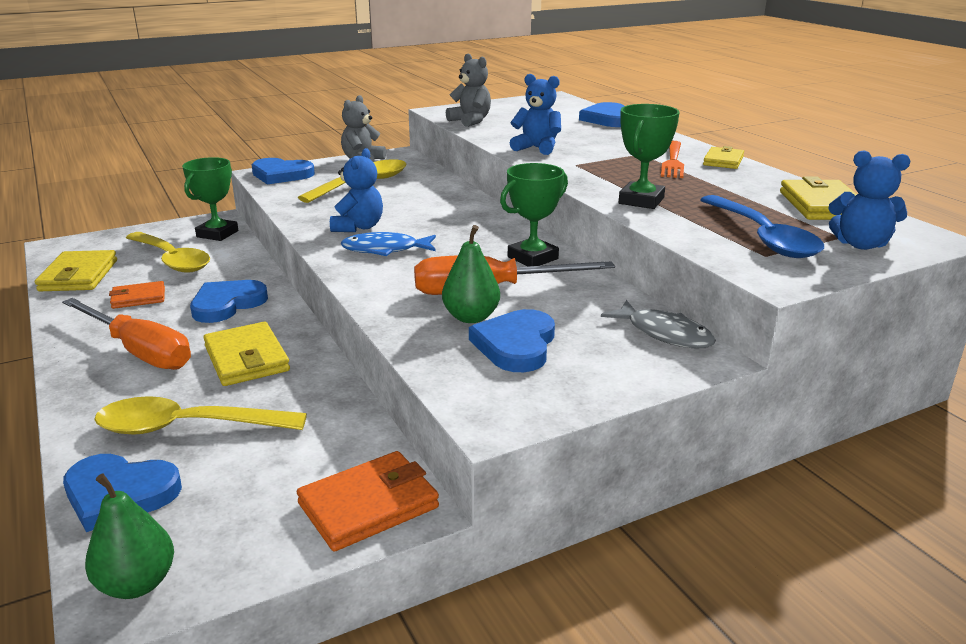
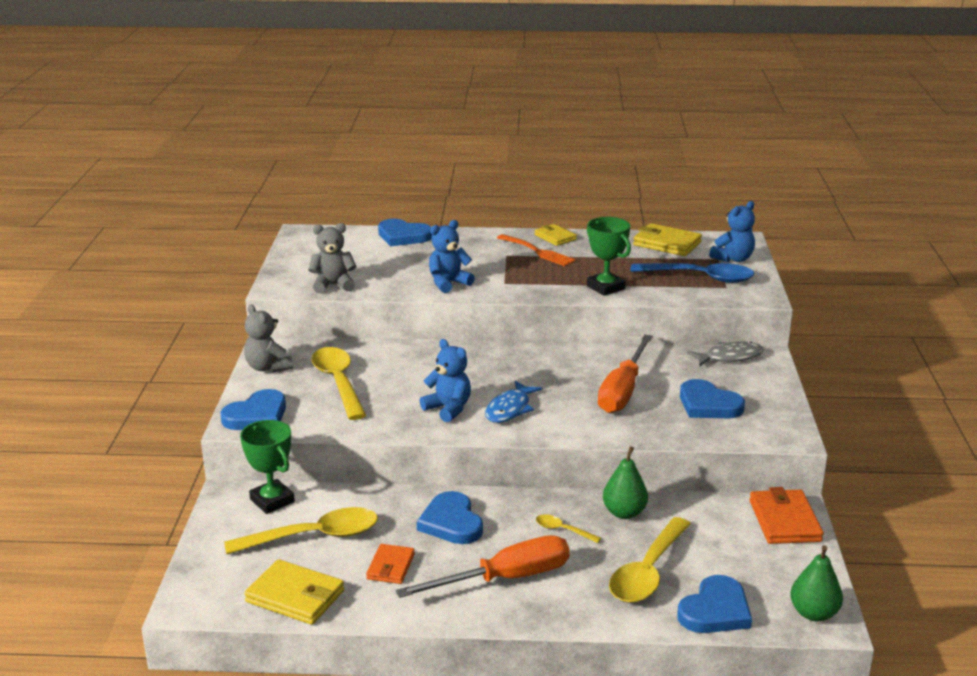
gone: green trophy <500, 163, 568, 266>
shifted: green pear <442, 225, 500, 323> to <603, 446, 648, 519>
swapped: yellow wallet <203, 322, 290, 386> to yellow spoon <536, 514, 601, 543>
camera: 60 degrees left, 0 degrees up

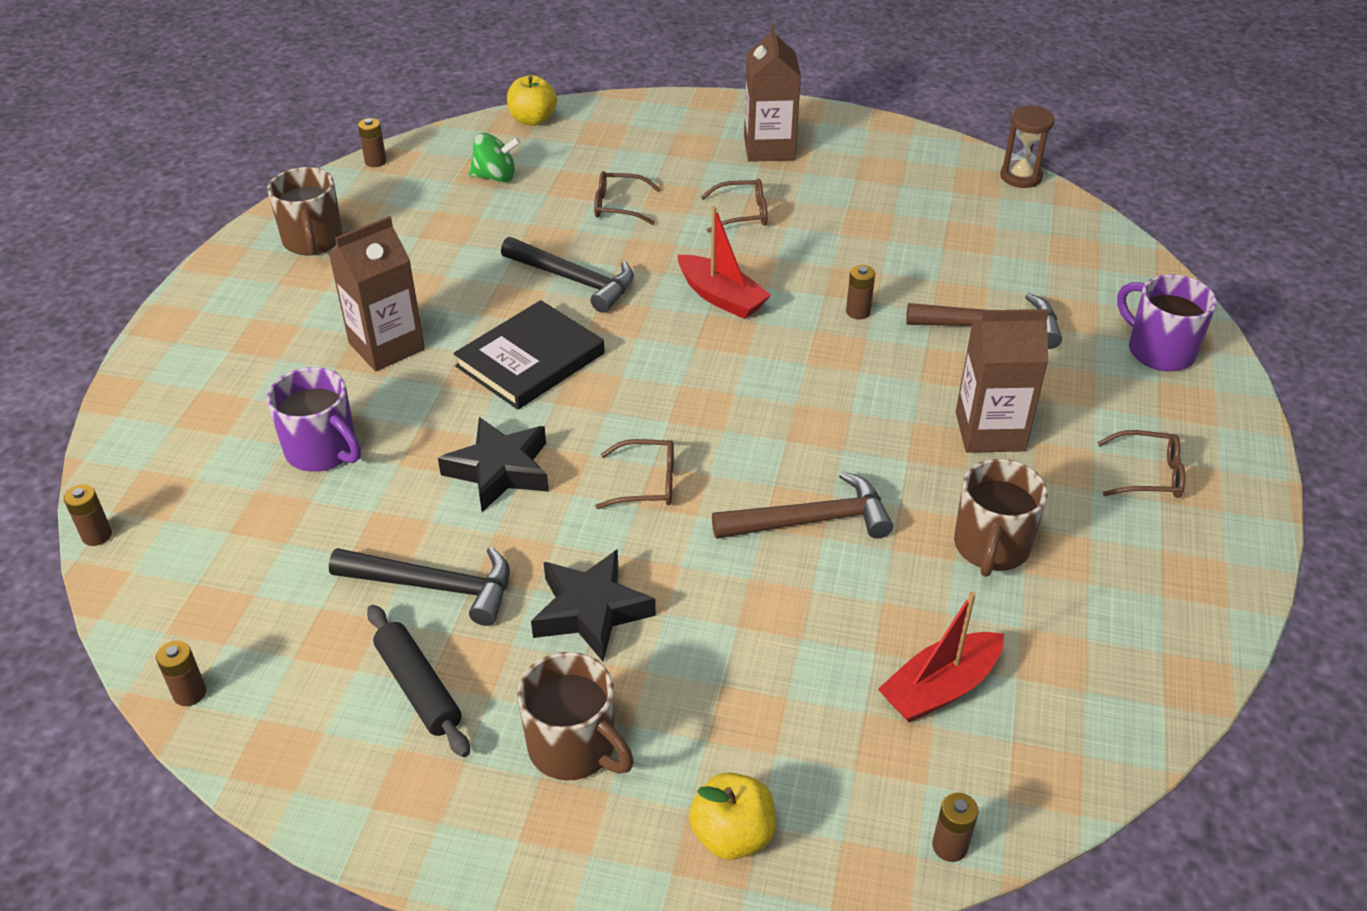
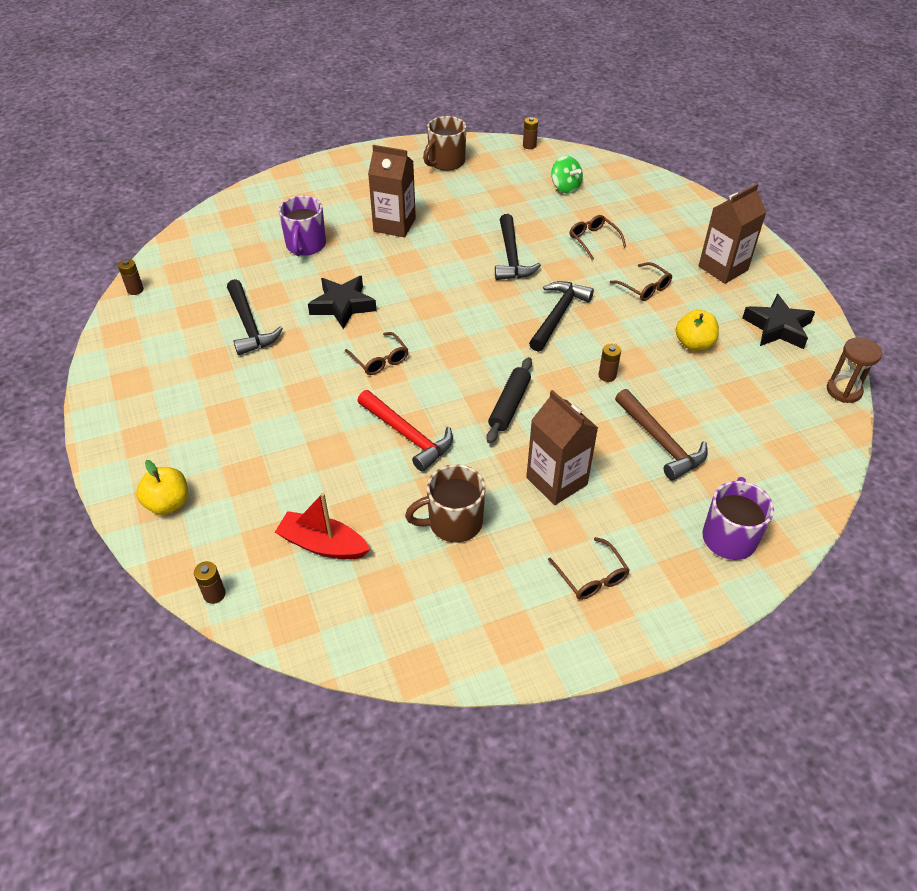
gone: brown battery <64, 484, 112, 546>; black book <453, 300, 605, 410>; brown mug <518, 652, 634, 781>
shifted: black rolling pin <367, 605, 470, 757> to <486, 357, 532, 443>; yellow apple <507, 75, 557, 126> to <676, 310, 719, 351>; black star <531, 549, 656, 661> to <742, 294, 815, 349>
swapped: red boat <678, 206, 771, 319> to black hammer <529, 281, 594, 352>
repainted: brown hammer <712, 471, 893, 539> to red hammer <357, 390, 453, 472>
camera: 55 degrees right, 5 degrees up

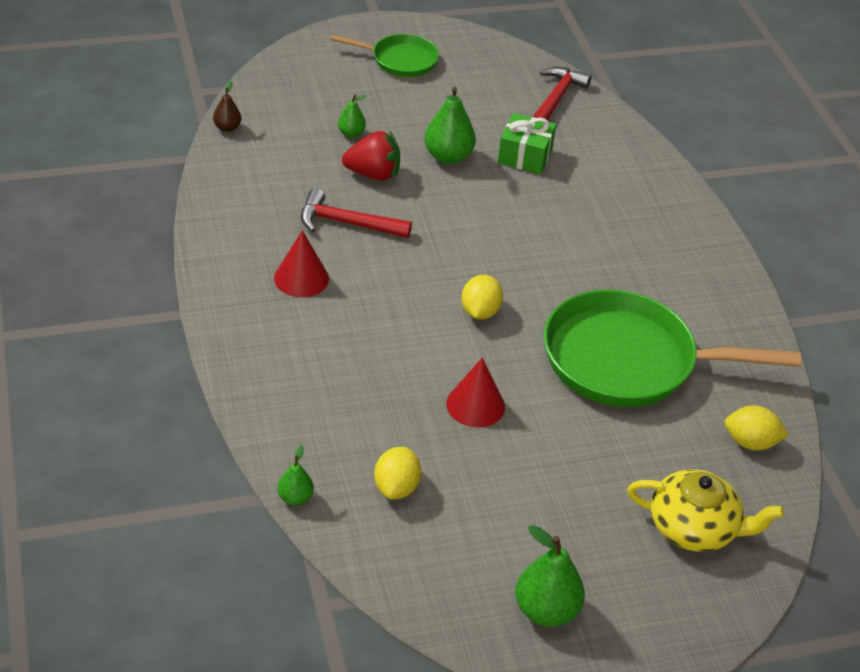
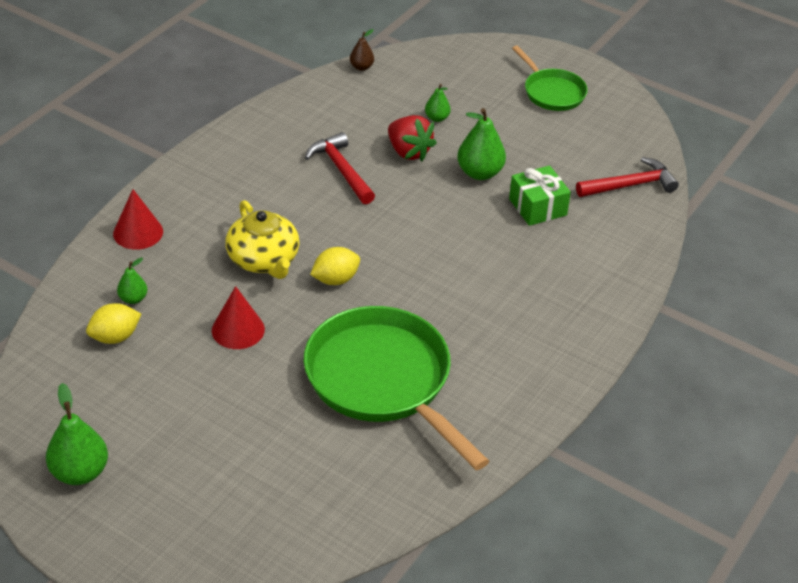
gone: yellow lemon <724, 406, 789, 450>
shifted: red cone <274, 230, 329, 297> to <113, 189, 163, 250>; green pear <277, 445, 314, 505> to <117, 258, 147, 304>; yellow teapot <627, 469, 784, 552> to <225, 200, 300, 279>
camera: 50 degrees right, 0 degrees up

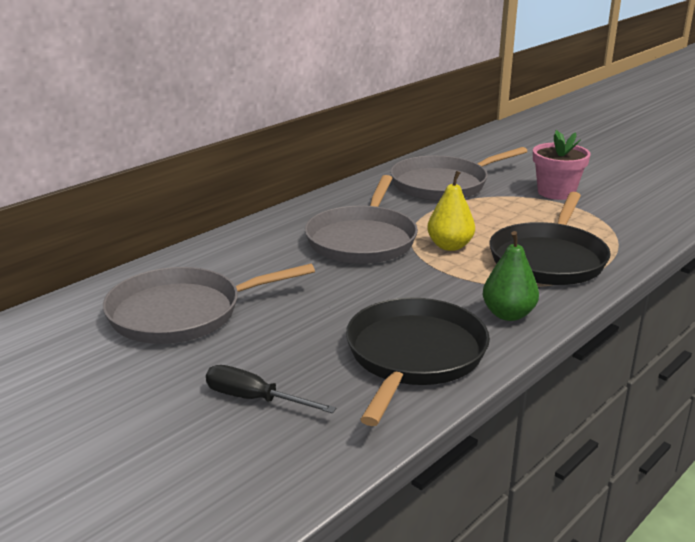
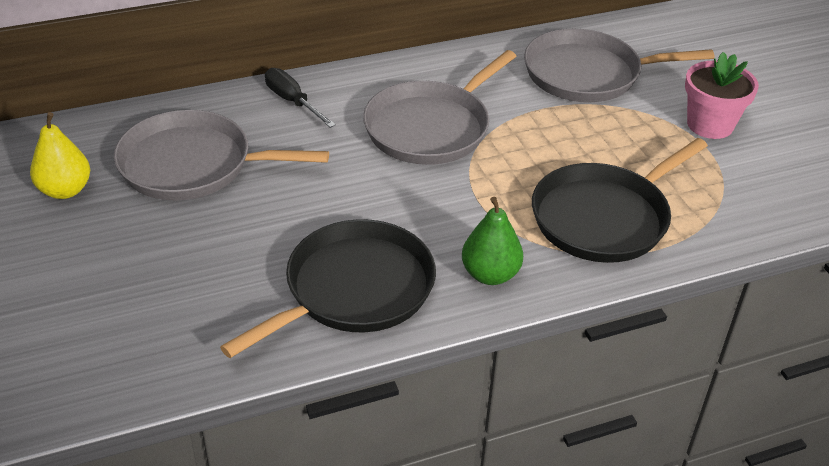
shifted: yellow pear <427, 171, 475, 251> to <30, 112, 90, 199>; black screwdriver <206, 365, 336, 413> to <265, 68, 336, 128>
camera: 25 degrees right, 15 degrees up

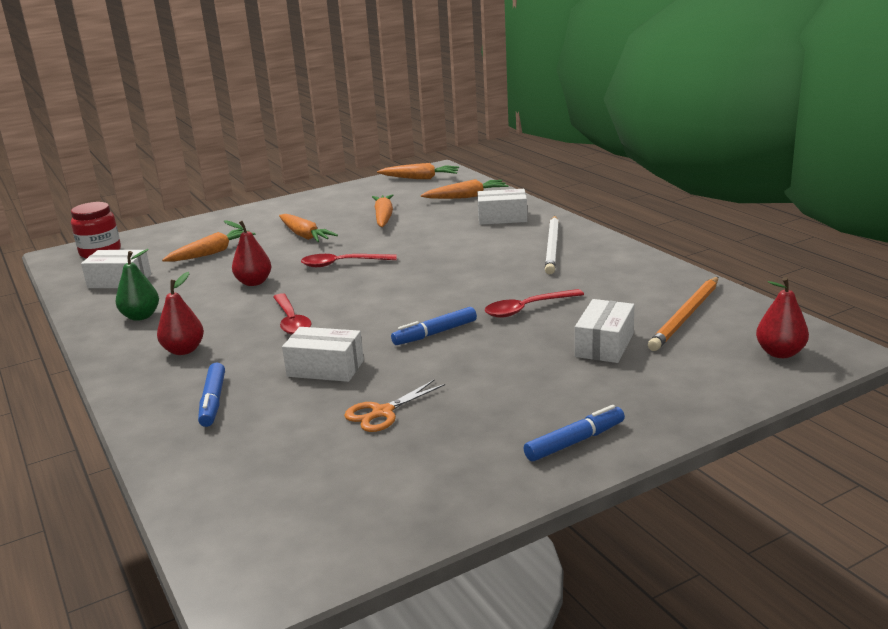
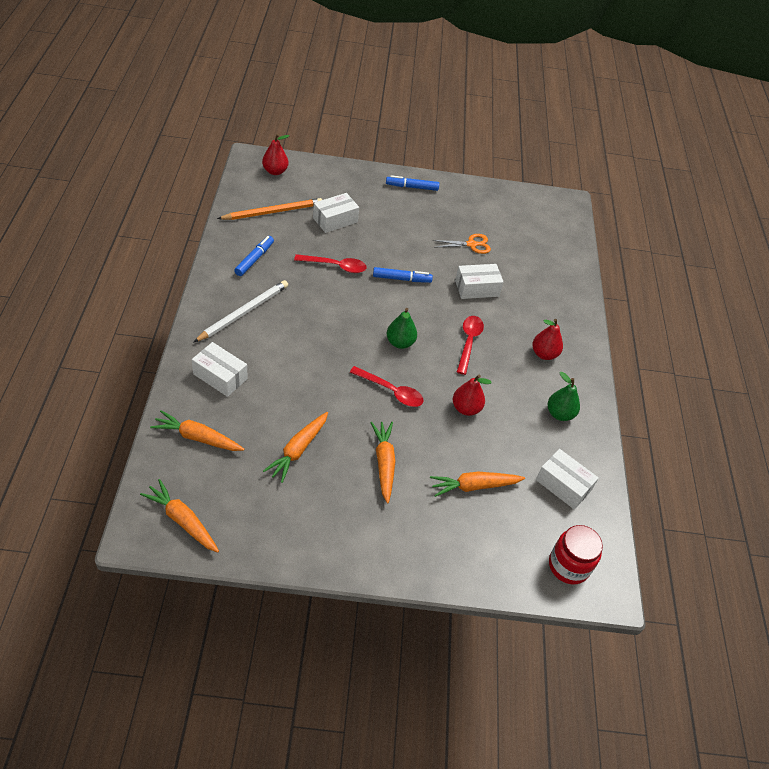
new: green pear <387, 308, 417, 349>
shifted: blue marker <198, 363, 225, 427> to <234, 236, 274, 276>
rotated: white box <282, 327, 364, 382> = <455, 264, 504, 299> 60 degrees counterclockwise
camera: 155 degrees left, 25 degrees up

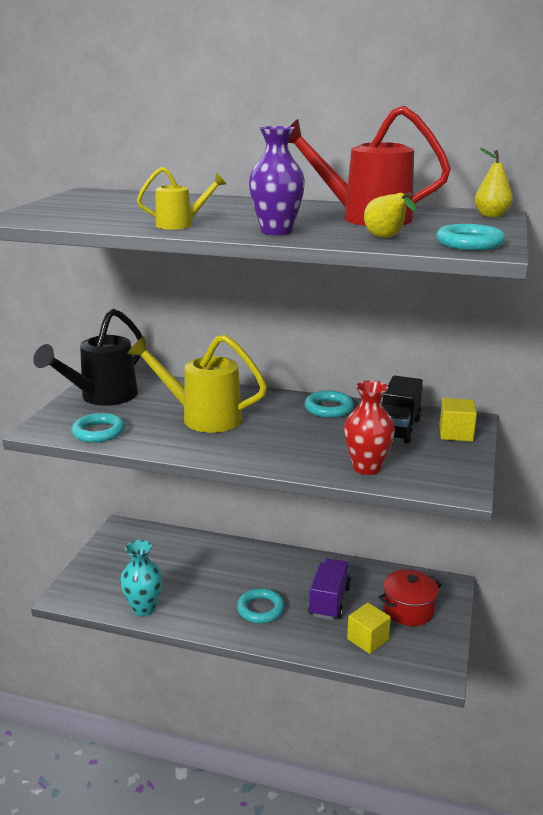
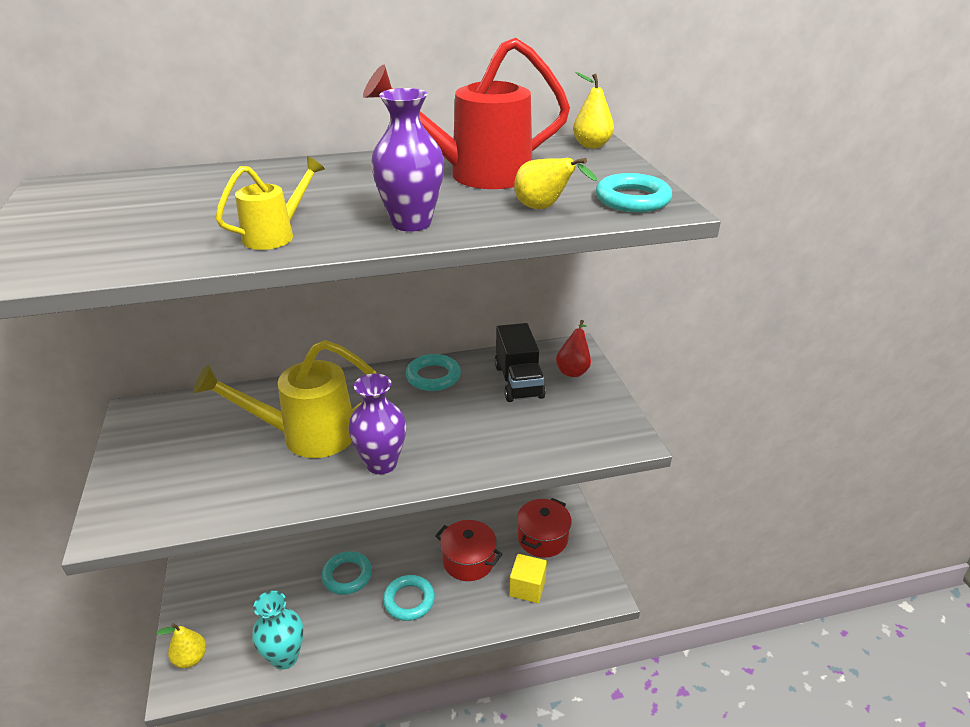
gone: black watering can <33, 308, 143, 406>; red vase <344, 380, 395, 475>
new: yellow pear <156, 623, 206, 668>; purple vase <348, 373, 406, 474>
shifted: turquoise ring <72, 413, 125, 443> to <321, 551, 372, 595>
swapped: purple truck <308, 558, 351, 620> to red pot <435, 520, 503, 581>; yellow cube <439, 398, 477, 442> to red pear <556, 320, 591, 377>
camera: 30 degrees left, 10 degrees up

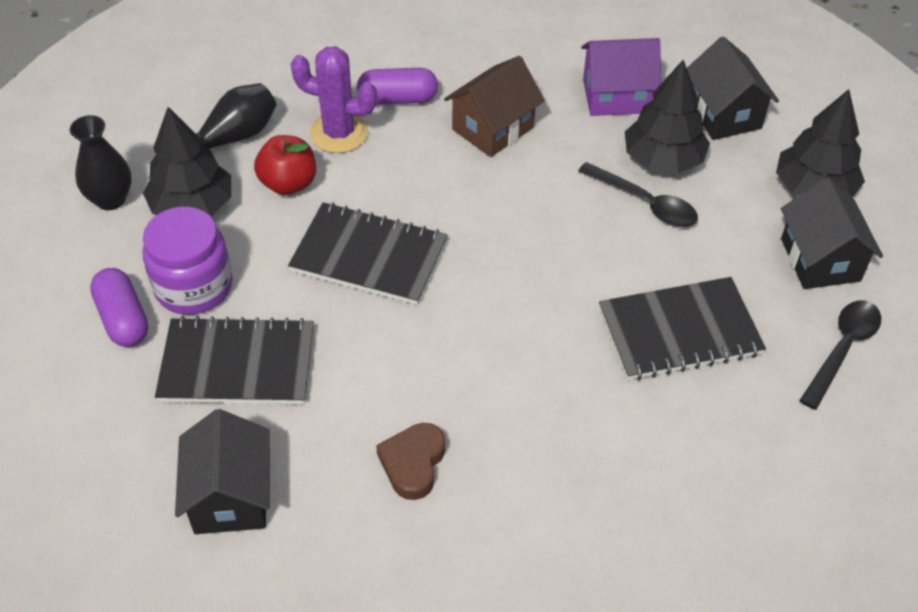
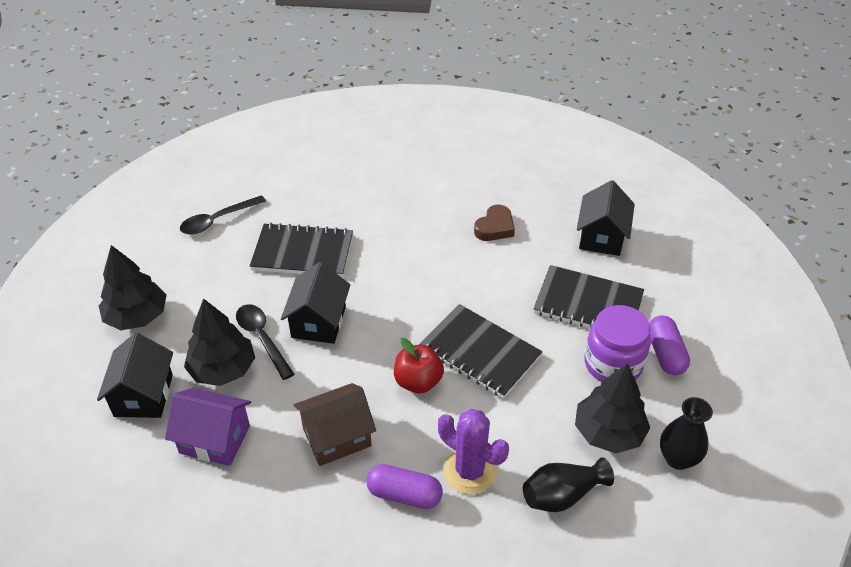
shifted: black house <781, 177, 883, 289> to <281, 262, 350, 344>; red apple <254, 135, 316, 195> to <394, 338, 444, 393>
camera: 160 degrees left, 5 degrees down

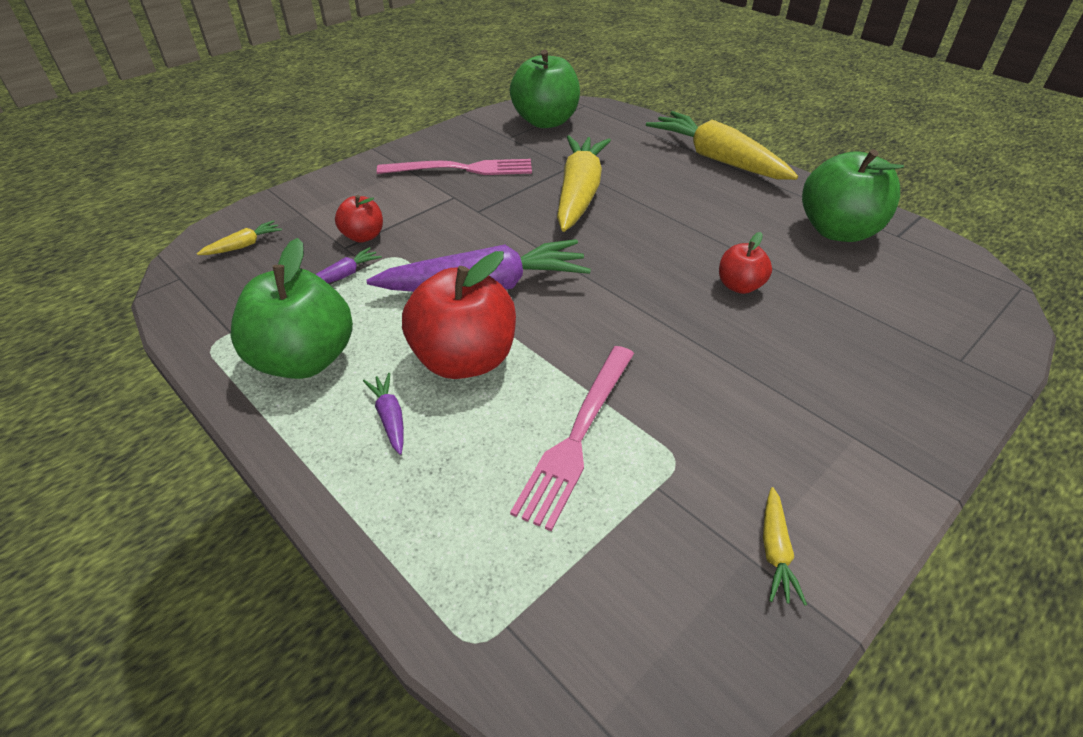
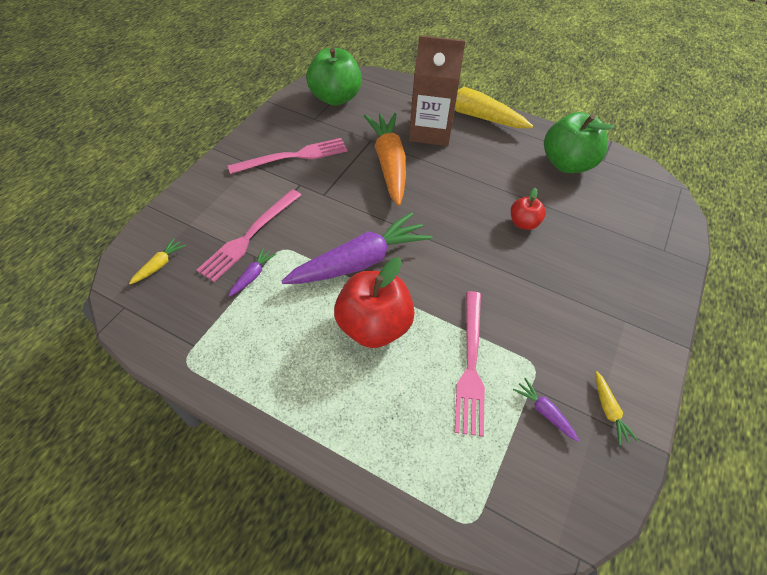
gone: green apple <230, 238, 353, 379>
new: brown carton <409, 35, 466, 146>
shifted: purple carrot <363, 373, 404, 455> to <513, 378, 580, 442>
swapped: red apple <335, 195, 383, 243> to pink fork <197, 189, 301, 282>
repainted: yellow carrot <557, 136, 611, 232> to orange carrot <364, 113, 406, 206>
camera: 20 degrees left, 10 degrees up

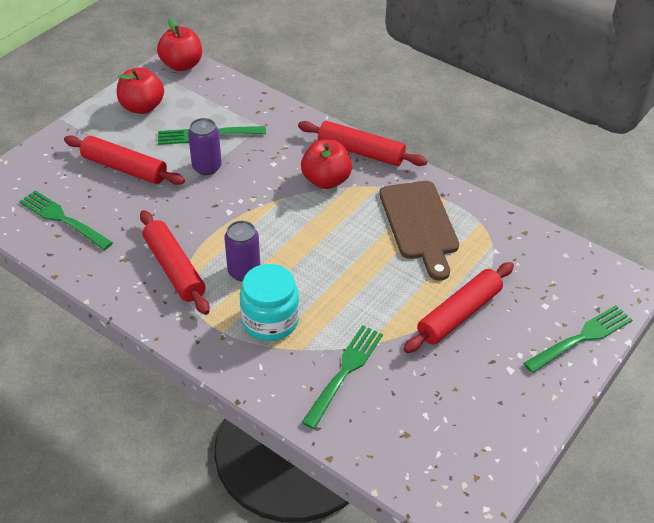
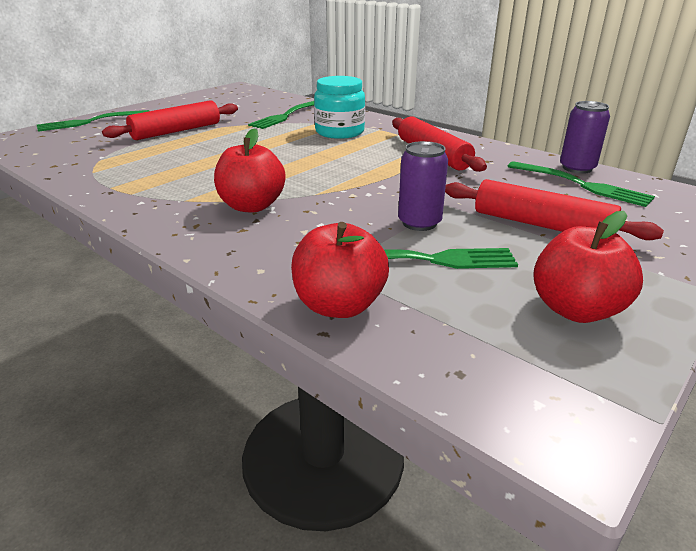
gone: red rolling pin <298, 121, 427, 166>; brown cutting board <379, 181, 459, 281>
shifted: red apple <157, 17, 202, 71> to <291, 222, 389, 318>; purple can <224, 221, 260, 281> to <560, 101, 610, 174>
camera: 175 degrees left, 15 degrees down

